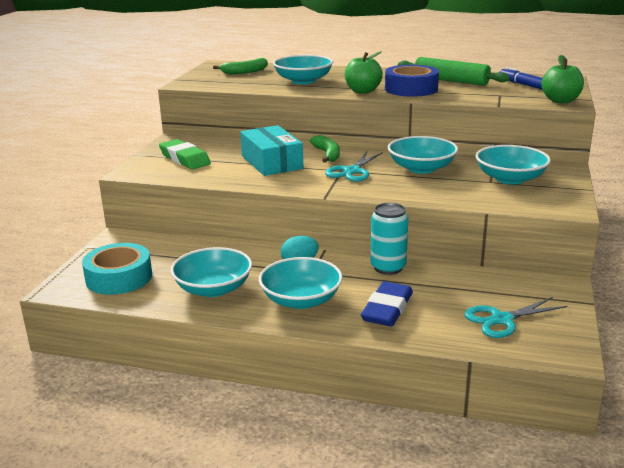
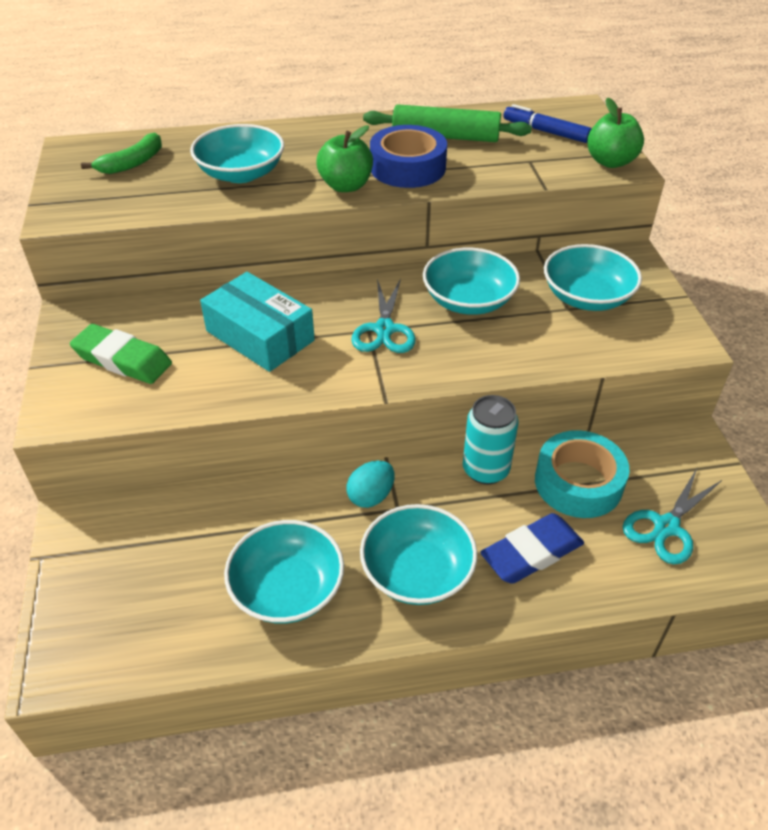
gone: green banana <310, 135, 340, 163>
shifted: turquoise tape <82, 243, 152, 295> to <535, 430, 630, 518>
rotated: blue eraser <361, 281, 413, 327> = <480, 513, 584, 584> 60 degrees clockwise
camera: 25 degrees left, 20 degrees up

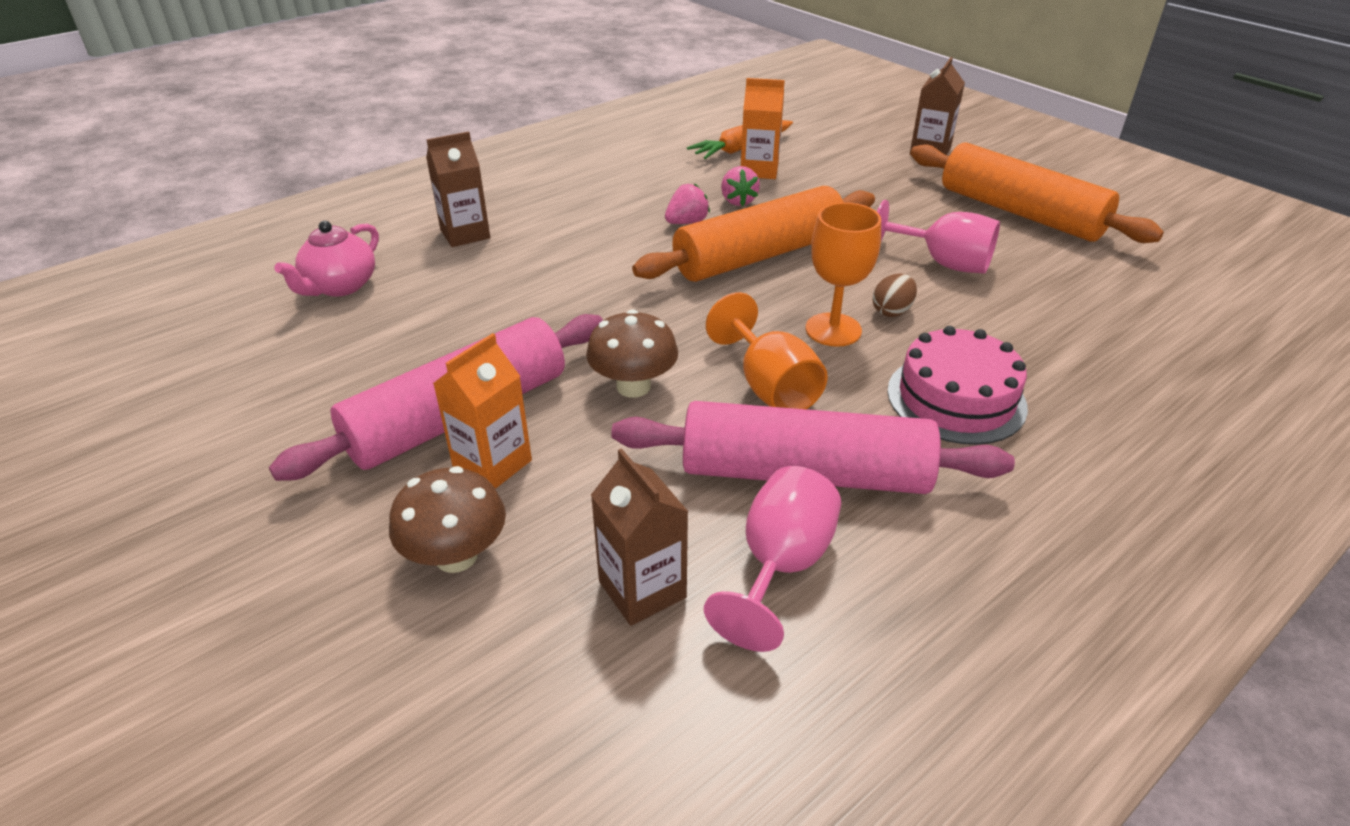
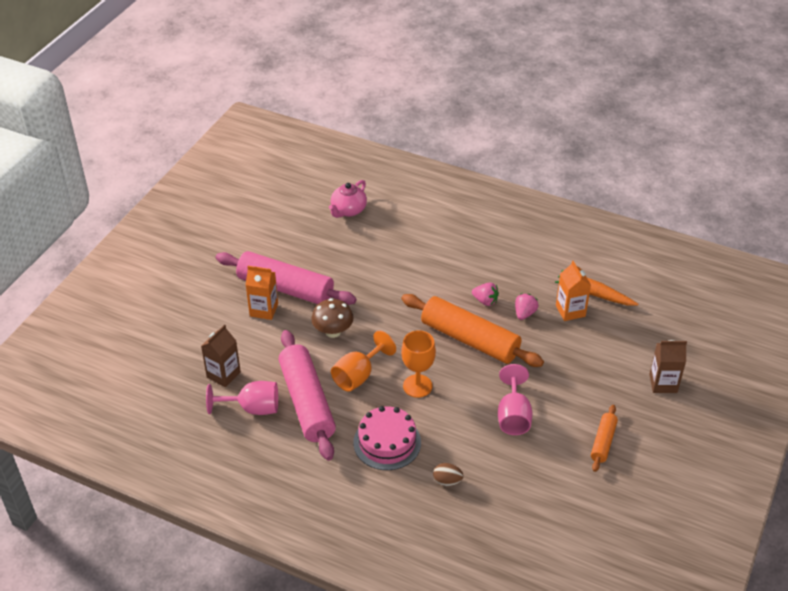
gone: brown mushroom <389, 466, 506, 573>; brown carton <426, 131, 490, 247>
shifted: brown egg <873, 274, 917, 317> to <433, 463, 464, 486>
rotated: pink teapot <274, 221, 379, 297> = <329, 180, 367, 218> 60 degrees counterclockwise; pink strawberry <721, 166, 760, 206> = <515, 294, 538, 320> 150 degrees clockwise
scaled: orange rolling pin <910, 142, 1164, 243> = <591, 405, 618, 472> x0.49
camera: 65 degrees right, 5 degrees up

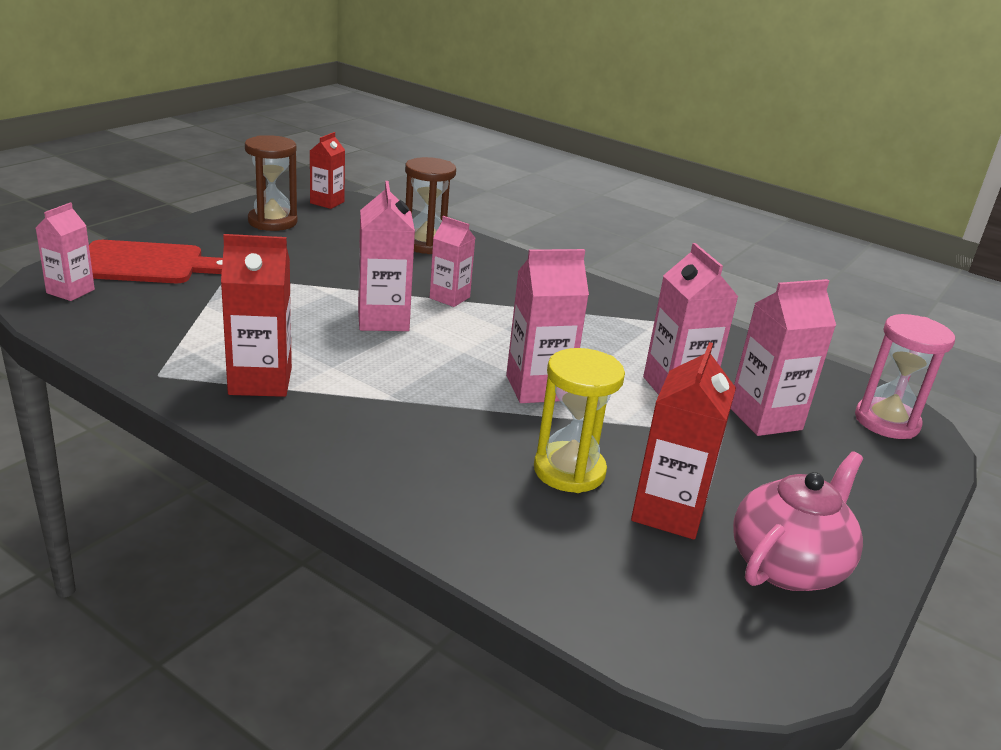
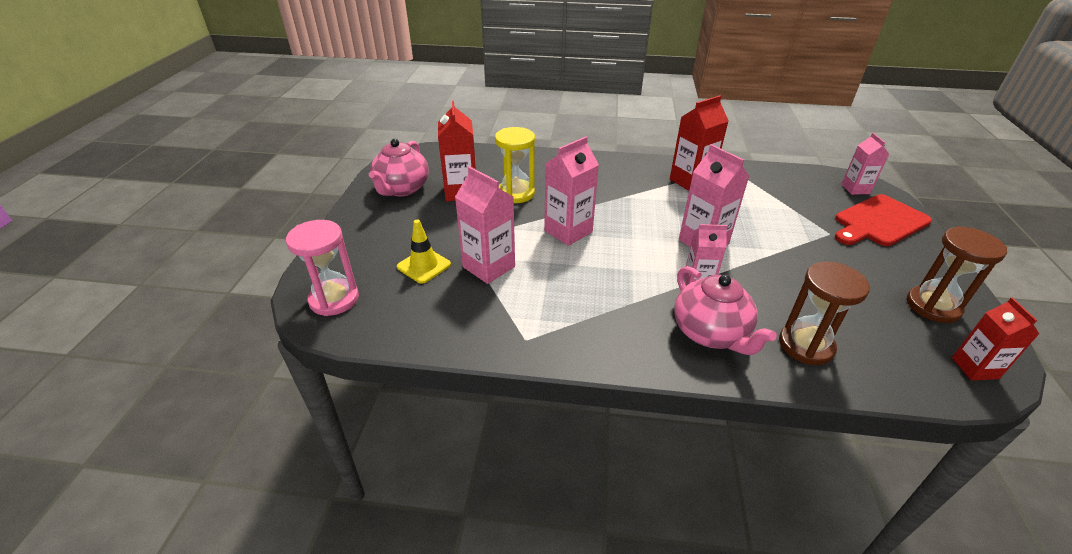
new: pink teapot <674, 266, 777, 355>
swapped: pink carton <731, 279, 836, 436> to yellow traffic cone <397, 220, 451, 284>
camera: 155 degrees right, 10 degrees up

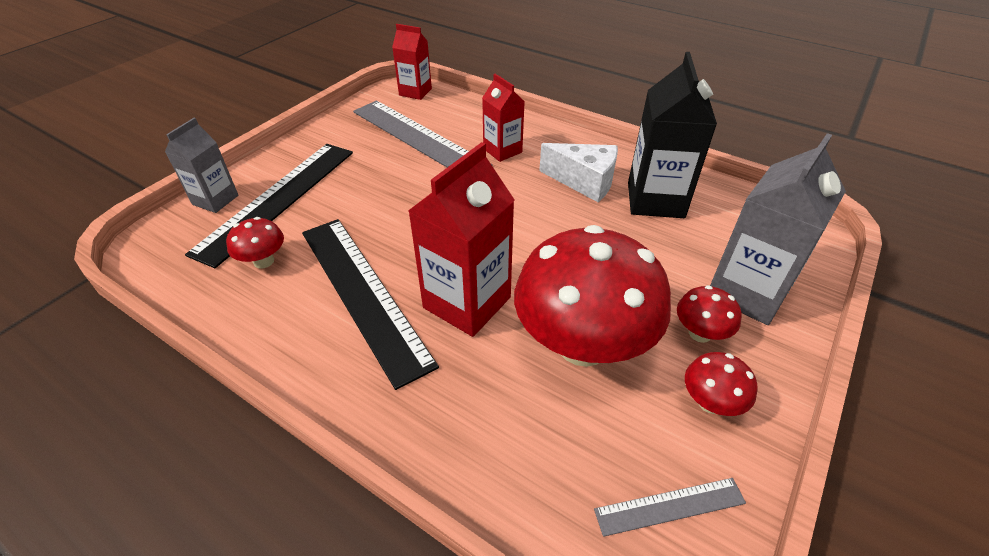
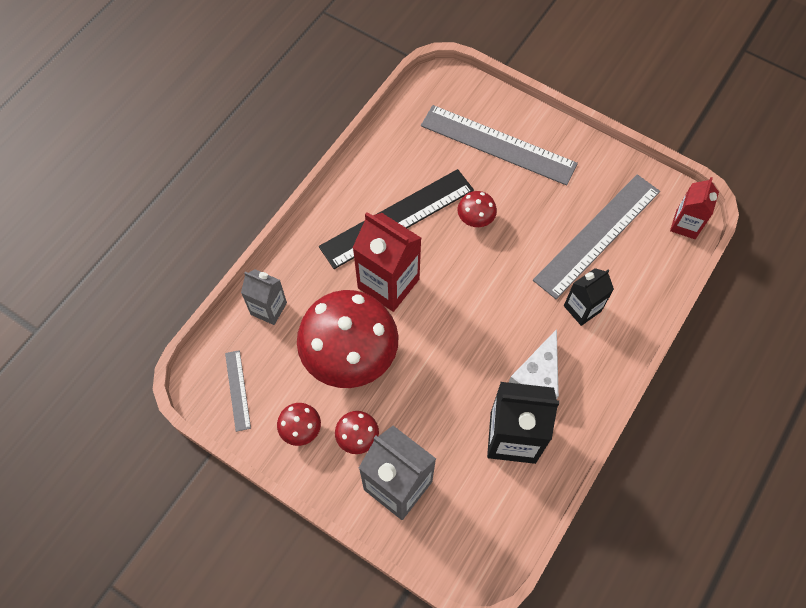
shifted: grey carton <165, 118, 238, 213> to <241, 269, 287, 325>; red mushroom <226, 217, 284, 269> to <458, 191, 497, 227>
repainted: black ruler <185, 144, 353, 268> to grey ruler <421, 105, 578, 186>; red carton <482, 74, 525, 162> to black carton <564, 268, 614, 326>
camera: 90 degrees right, 20 degrees up

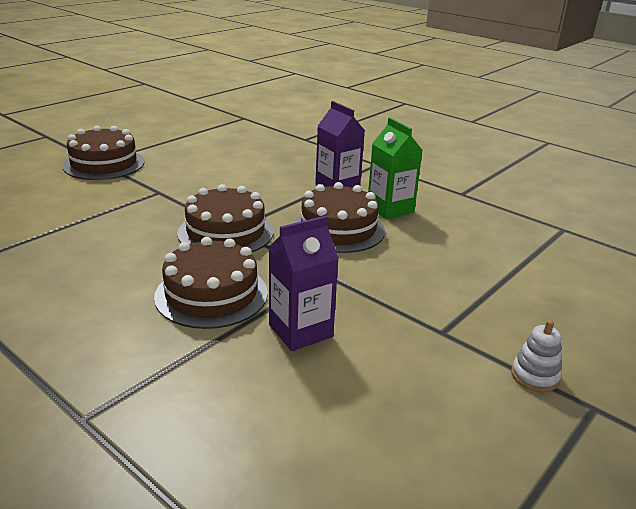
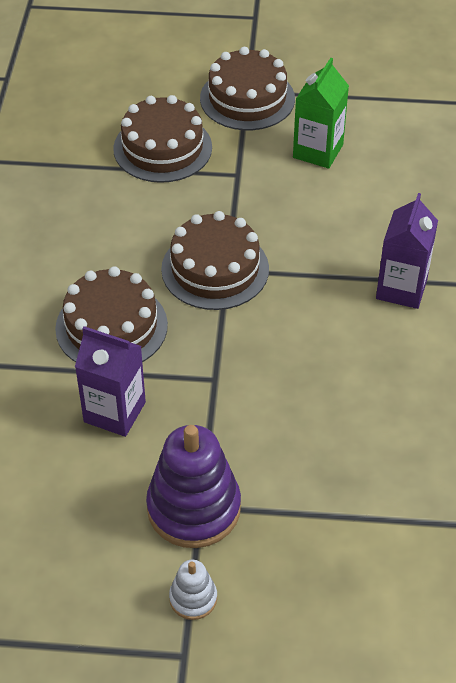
new: purple stacking toy <146, 425, 241, 548>
shifted: brown cake <293, 182, 385, 253> to <113, 95, 212, 183>; green carton <368, 117, 423, 219> to <293, 58, 349, 169>
camera: 55 degrees right, 20 degrees up

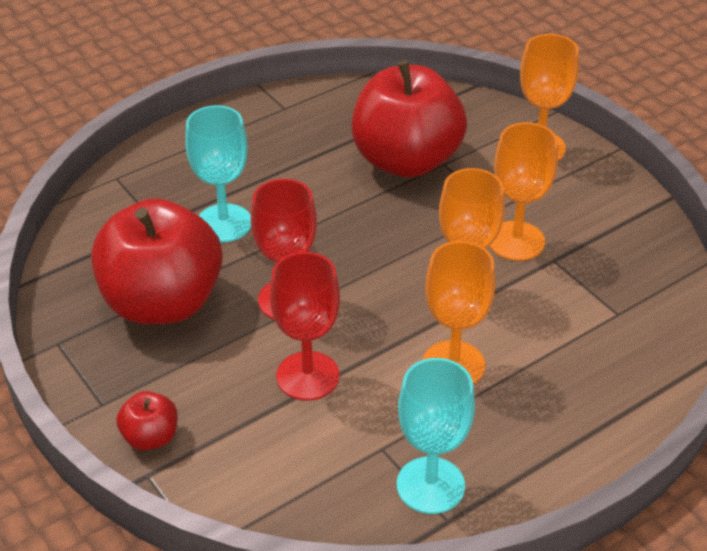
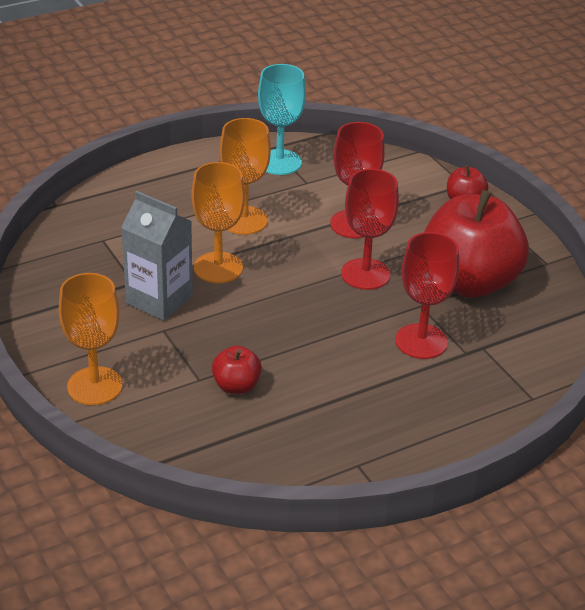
swapped: orange goblet <490, 122, 558, 261> to grey carton <121, 191, 193, 321>
repainted: turquoise goblet <185, 105, 251, 242> to red goblet <395, 232, 459, 359>
scaled: red apple <352, 60, 467, 178> = <212, 346, 262, 394> x0.43
camera: 175 degrees left, 5 degrees down

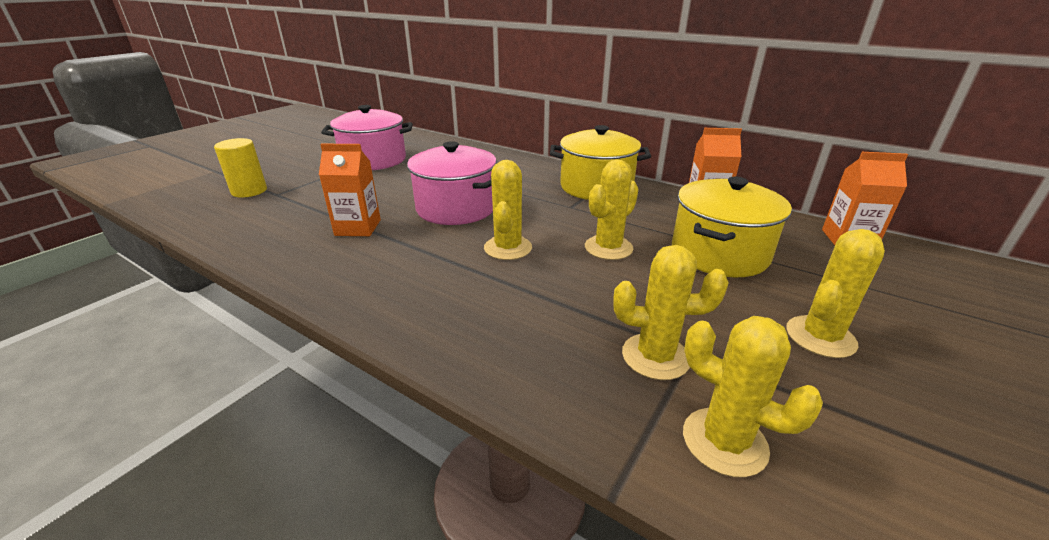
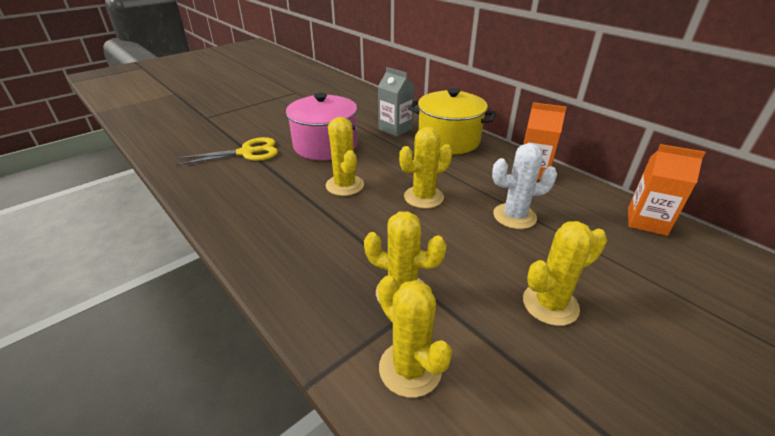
gone: yellow cylinder <214, 138, 267, 198>; pink pot <321, 105, 413, 170>
new: grey carton <378, 67, 414, 137>
swapped: orange carton <319, 144, 381, 236> to yellow scissors <175, 137, 278, 166>; yellow pot <672, 177, 792, 277> to white cactus <492, 143, 557, 229>
rotated: yellow cactus <484, 160, 532, 260> = <326, 117, 364, 196> 45 degrees counterclockwise
camera: 15 degrees right, 5 degrees up

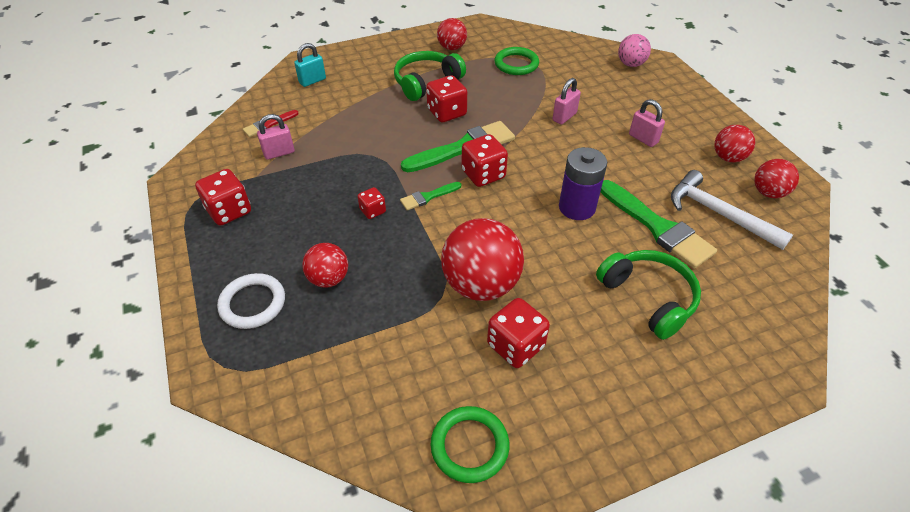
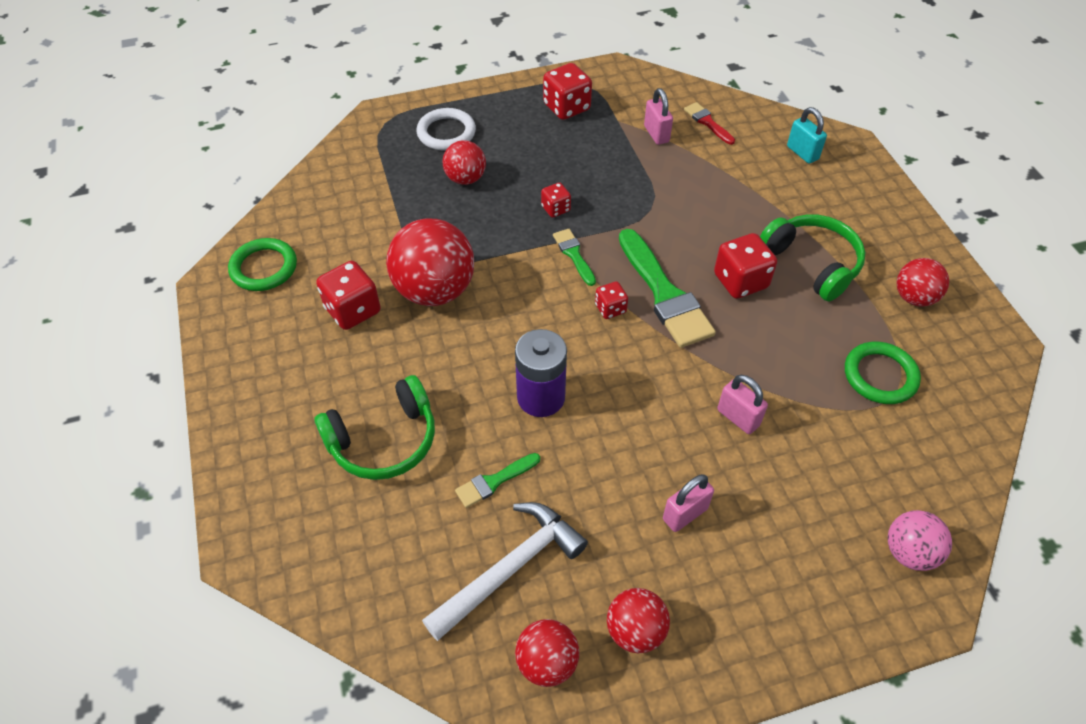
scaled: green brush <601, 180, 717, 269> = <455, 453, 540, 508> x0.50; red dice <462, 134, 508, 187> = <595, 281, 628, 319> x0.57
camera: 95 degrees right, 5 degrees up

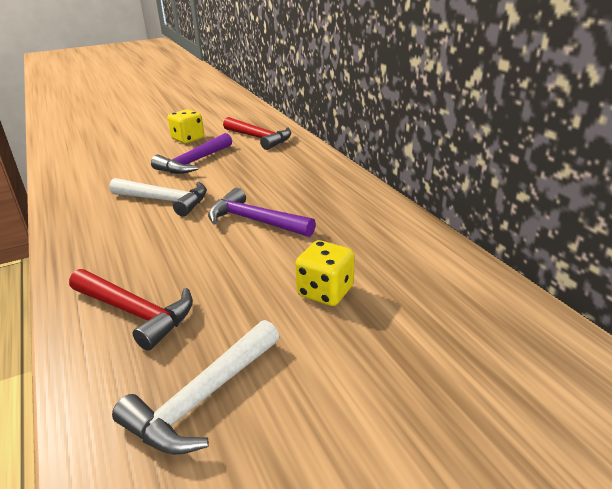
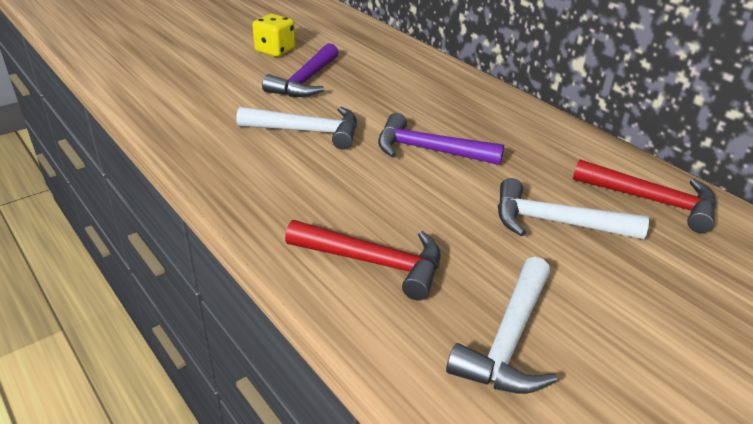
shifted: red hammer <223, 117, 291, 150> to <573, 159, 717, 233>
swapped: yellow dice <295, 240, 355, 306> to white hammer <498, 178, 649, 239>
camera: 15 degrees left, 5 degrees up

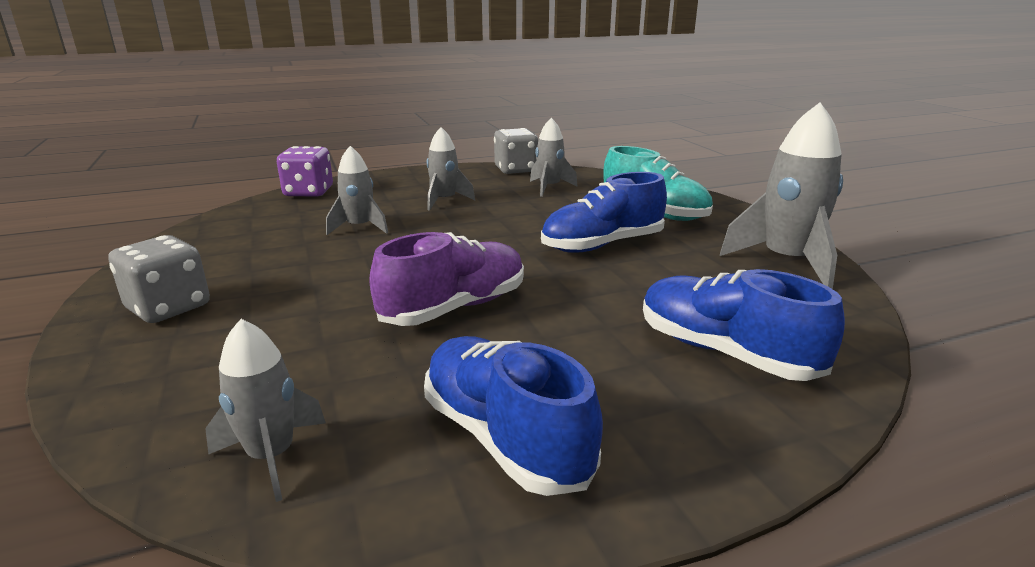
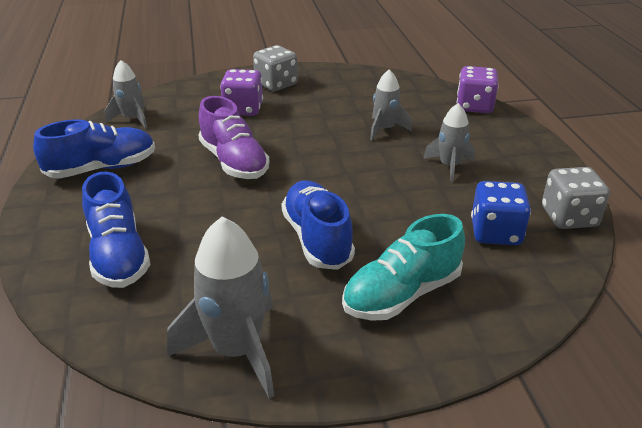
new: purple dice <220, 69, 263, 116>
swapped: grey rocket <530, 118, 578, 197> to blue dice <471, 181, 531, 245>
rotated: blue shoe <643, 269, 845, 381> = <82, 171, 151, 288> 105 degrees clockwise
camera: 100 degrees right, 10 degrees up

